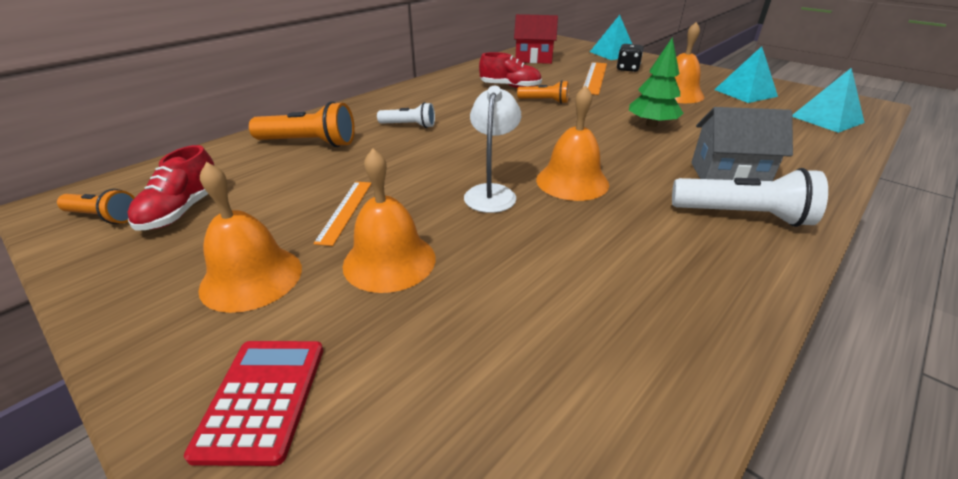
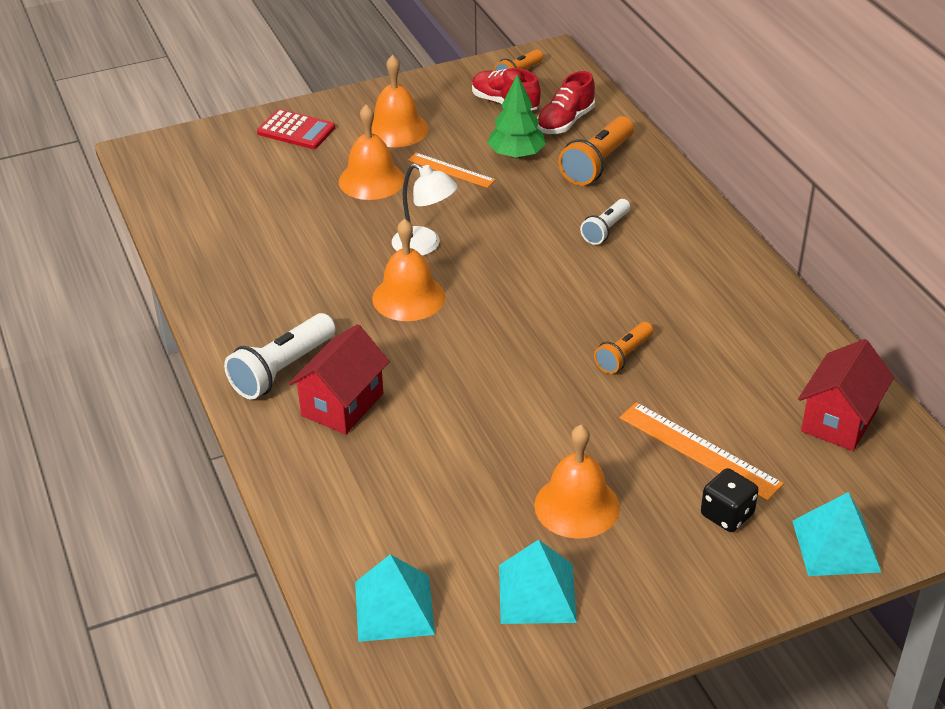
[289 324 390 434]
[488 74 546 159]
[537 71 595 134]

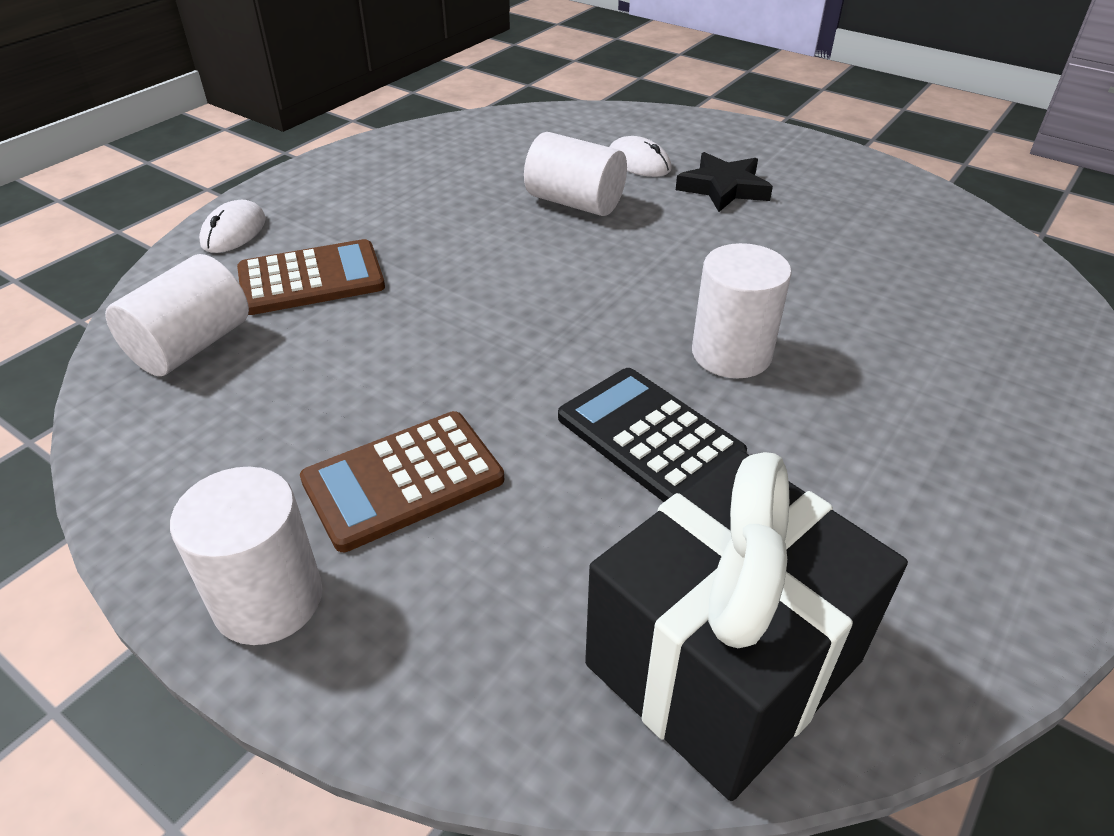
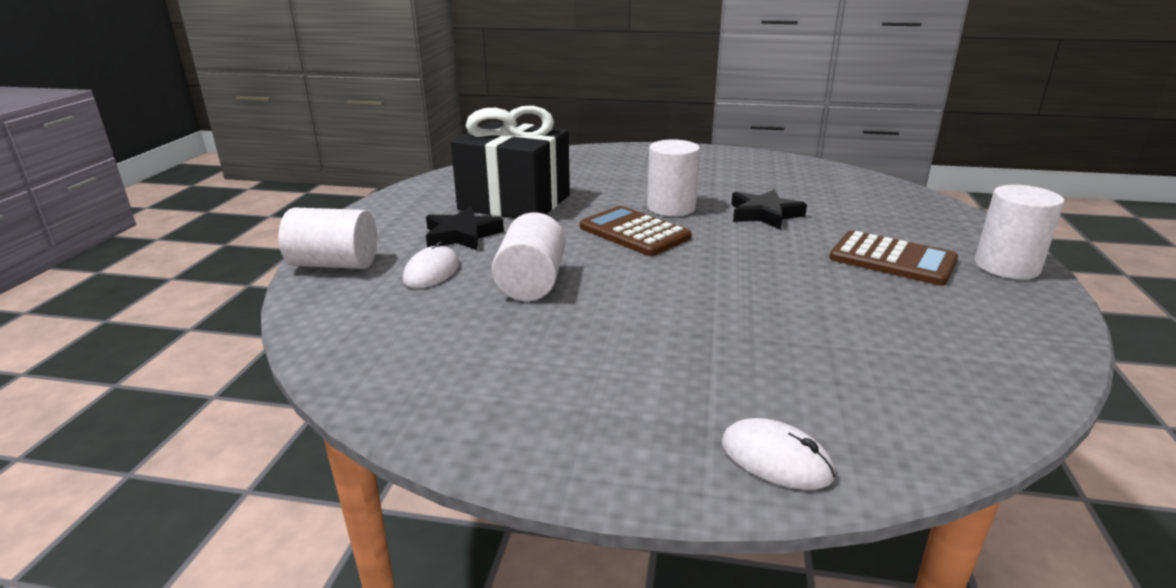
[279 207 377 269]
[451 106 570 219]
[580 206 692 256]
[721 418 835 490]
[731 189 807 230]

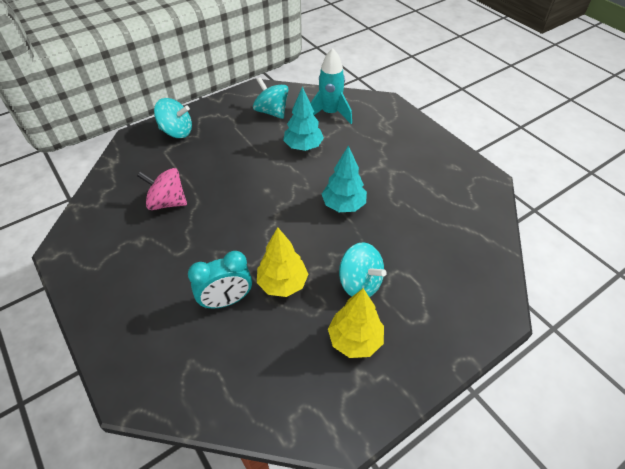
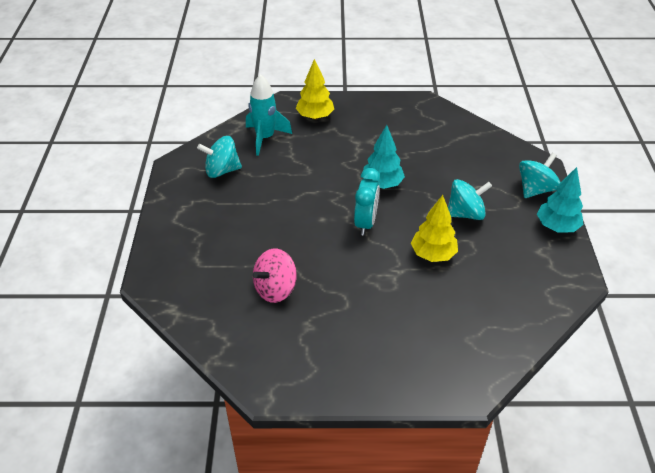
[296 59 334 120]
[354 168 380 236]
[519 153 561 198]
[537 167 583 232]

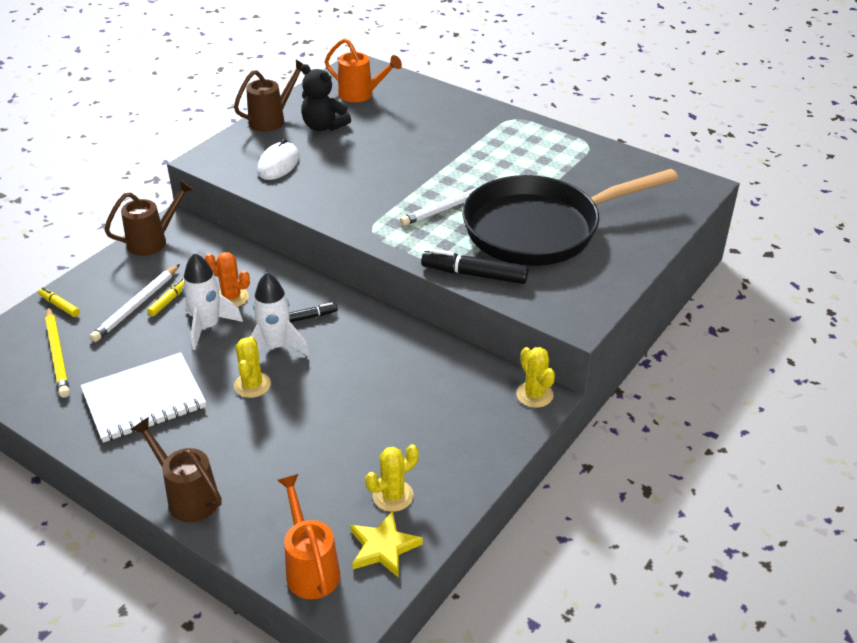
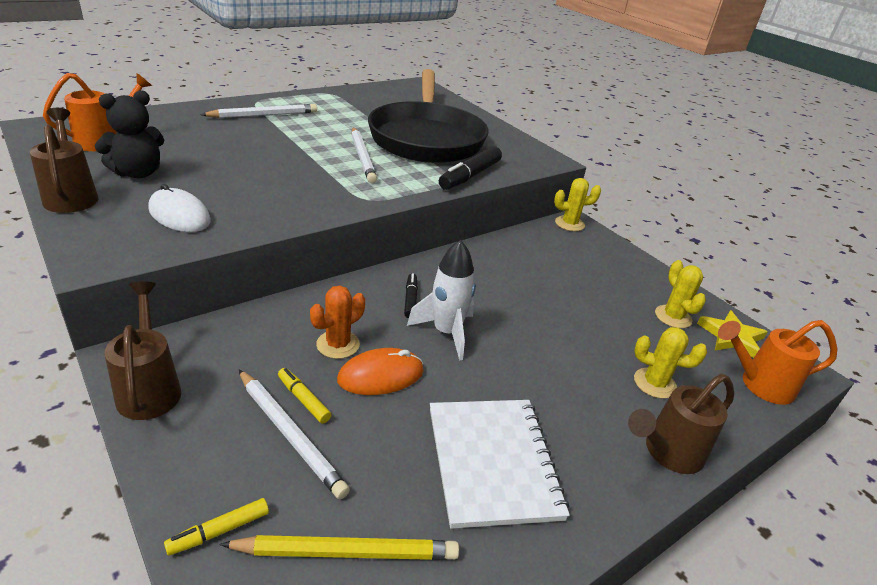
[201 104 317 118]
[337 348 424 395]
[634 327 707 399]

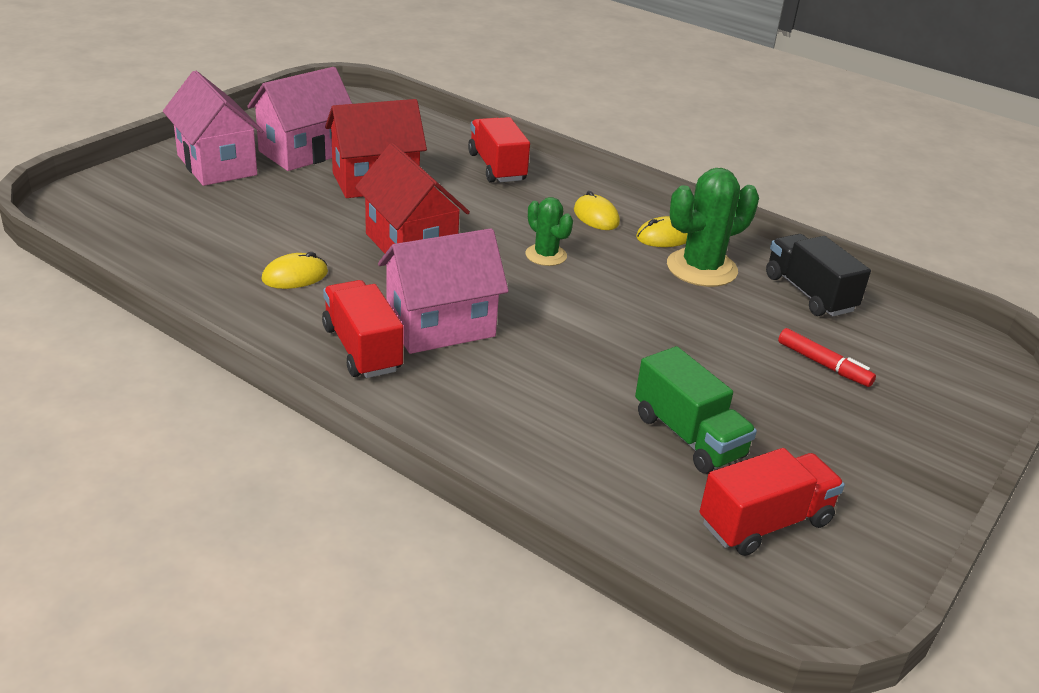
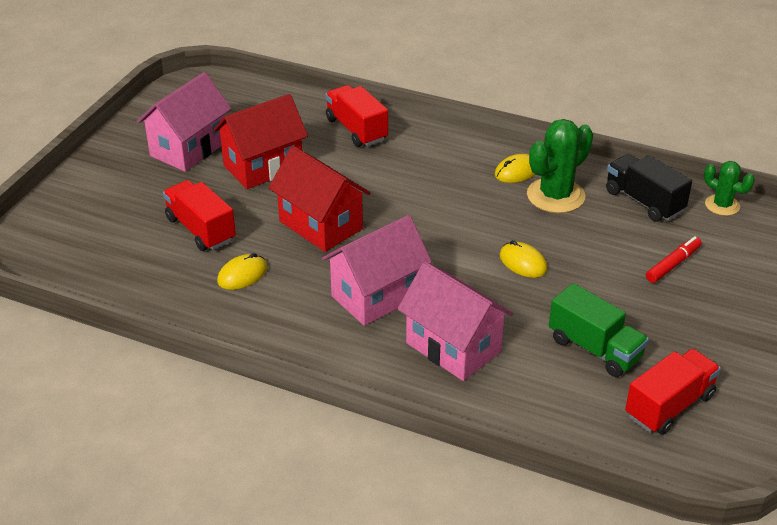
[163 180 236 251]
[398 262 513 381]
[500 240 547 278]
[646 236 701 283]
[704 161 755 216]

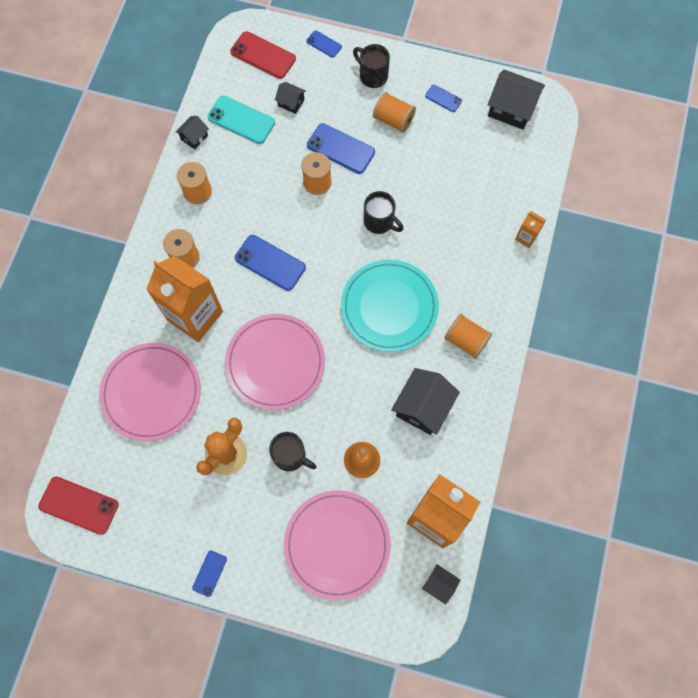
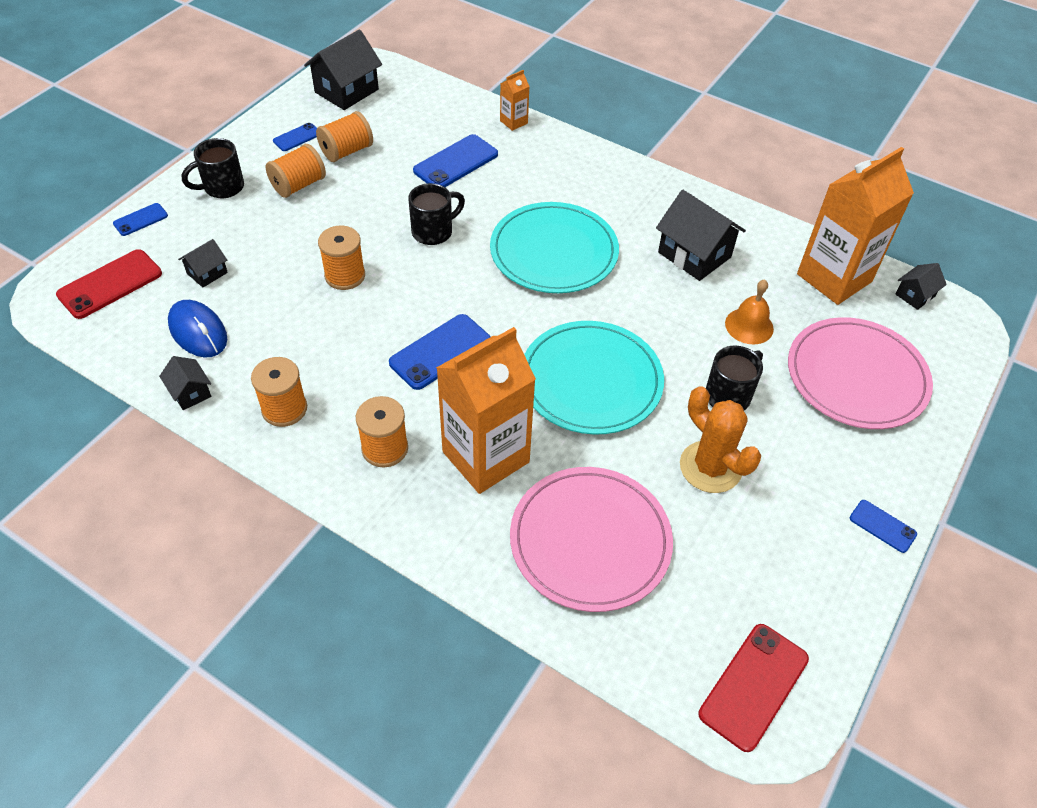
[168 300 227 357]
[316 111 373 162]
[413 134 498 187]
[524 321 664 435]

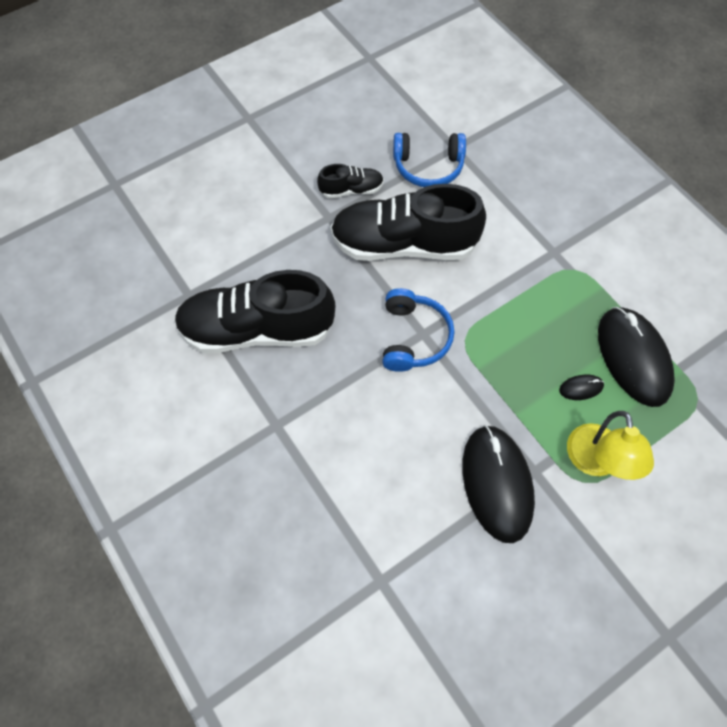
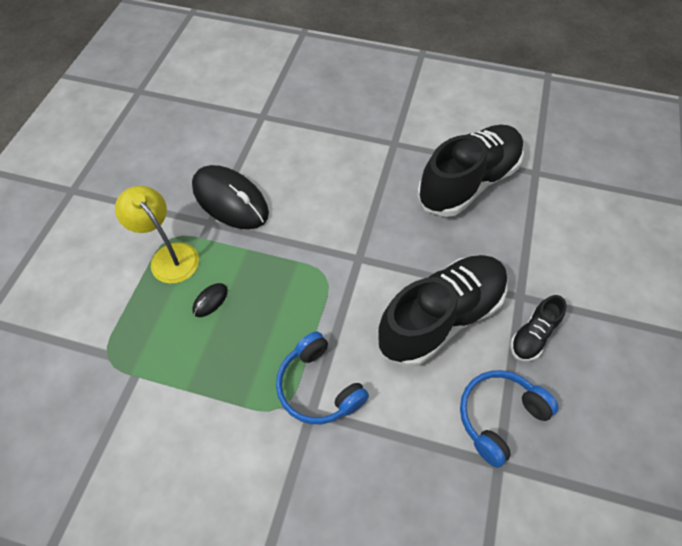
[276 331 369 424]
[598 307 675 407] (first image)

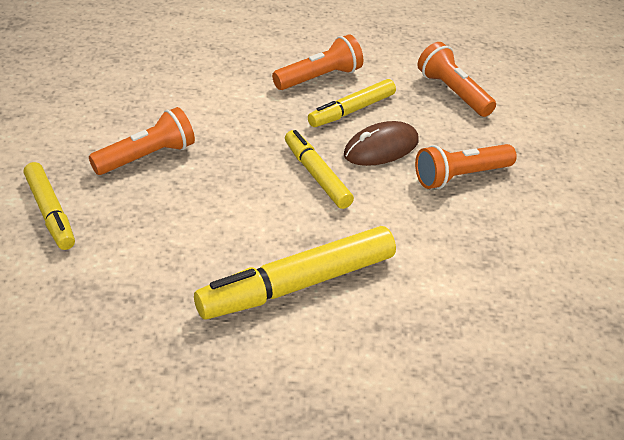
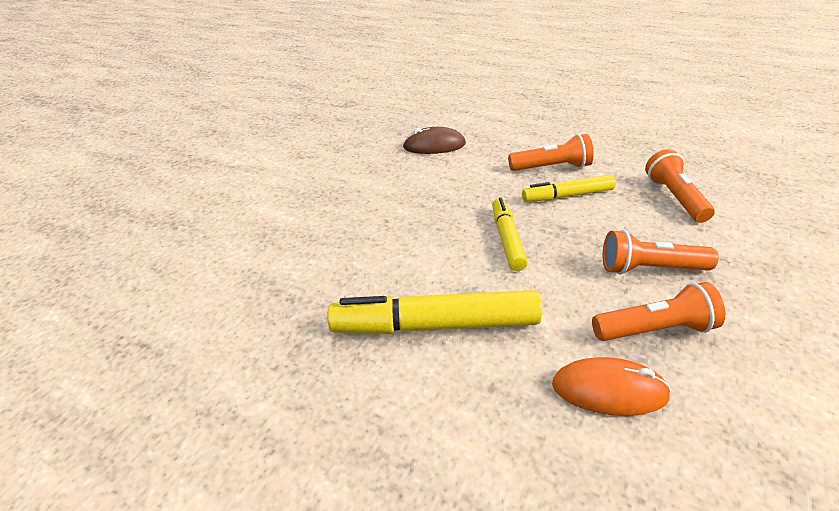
[403 127 466 154]
[552 357 671 416]
[592 282 725 341]
[24 162 75 250] (first image)

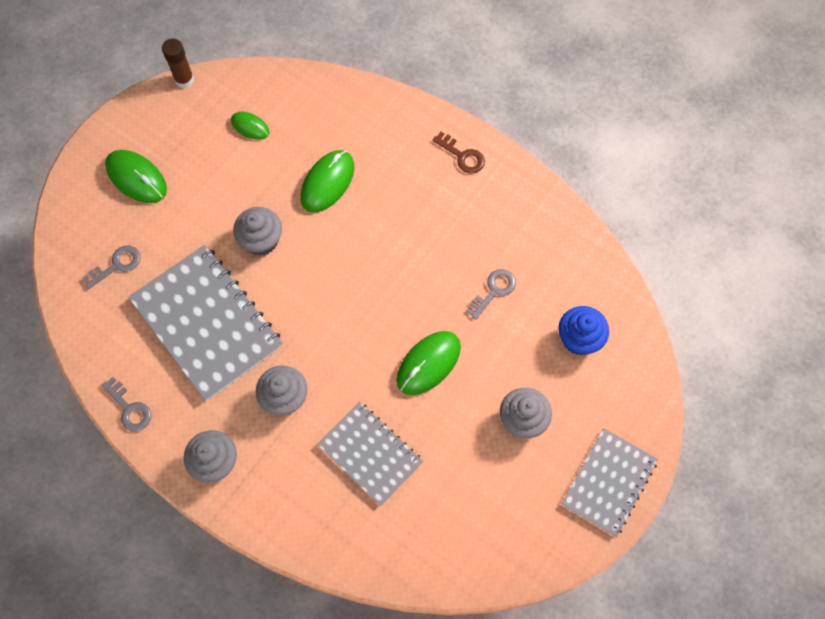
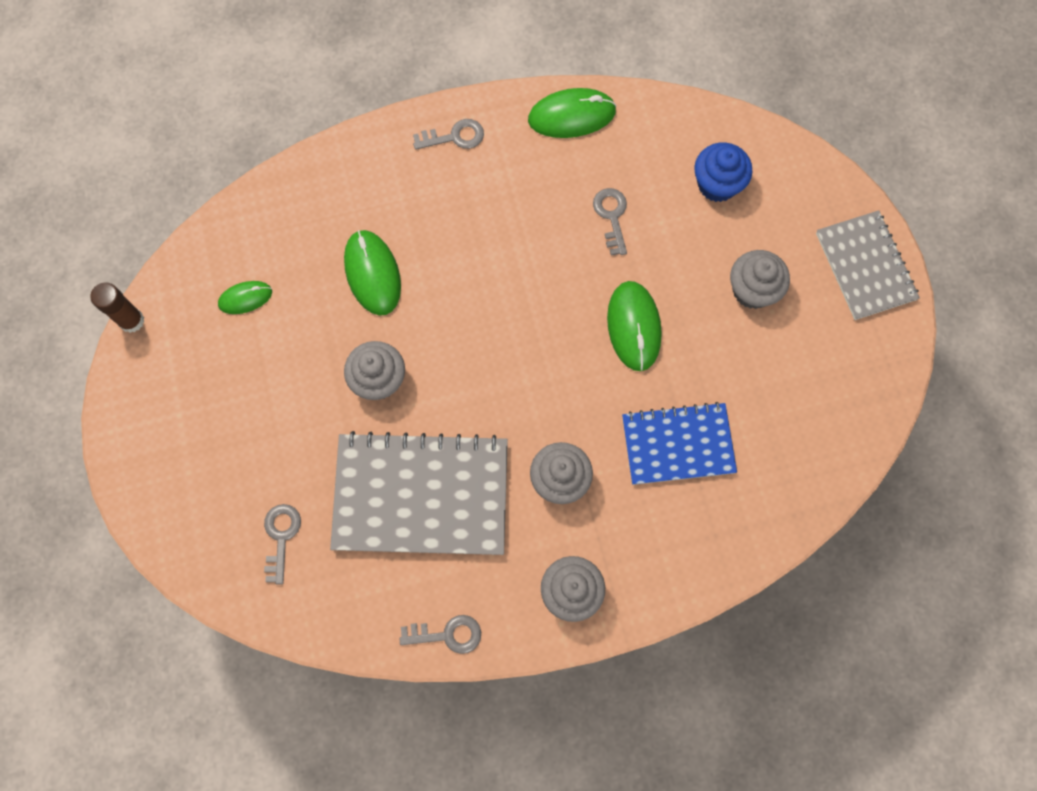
[413 119 484 150]
[528 88 617 138]
[622 402 737 485]

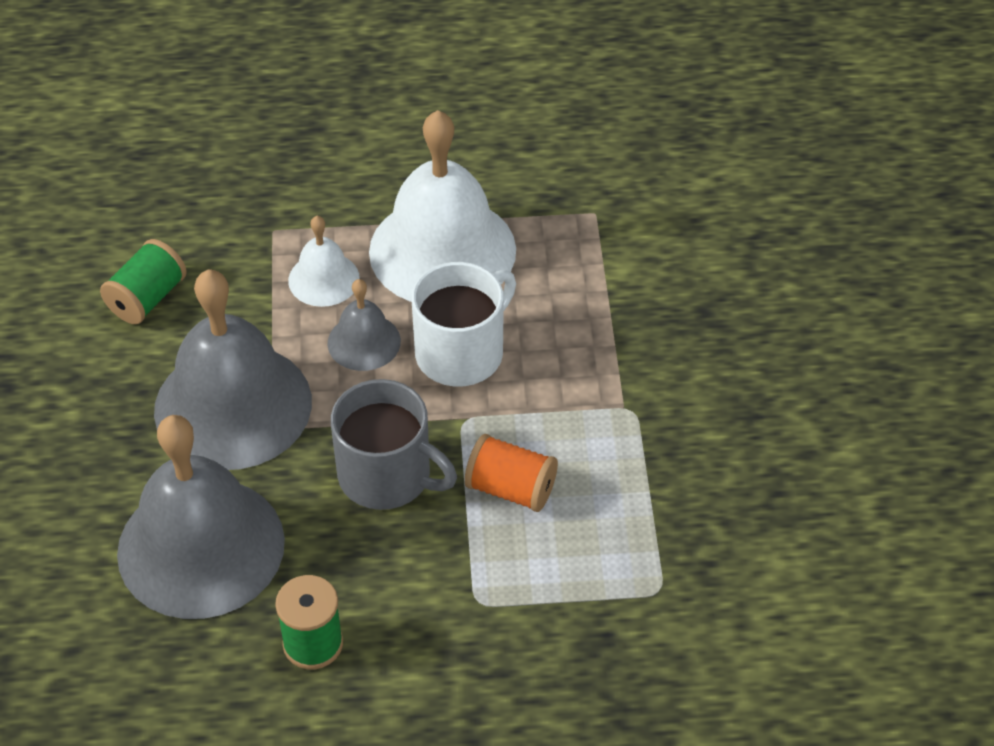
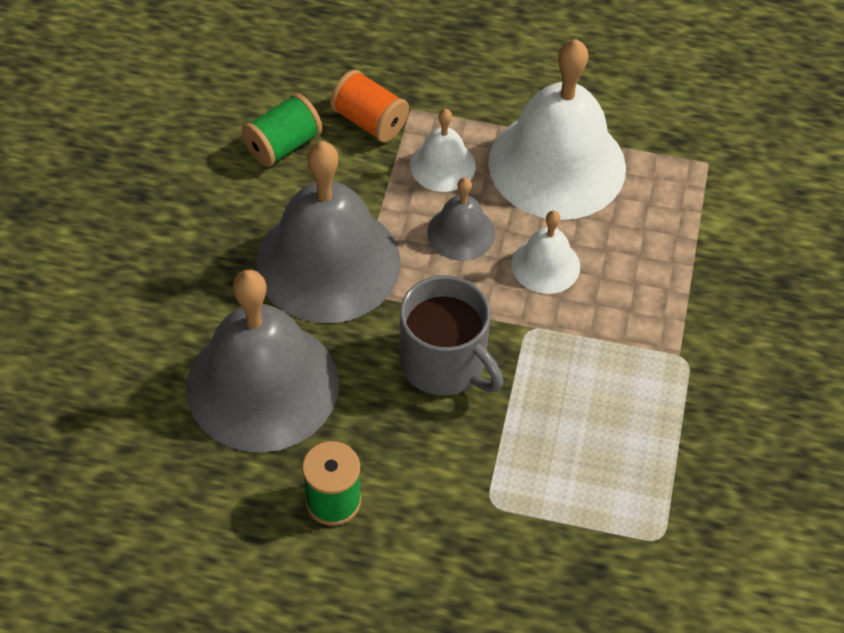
[330 70 409 142]
[512 210 580 294]

